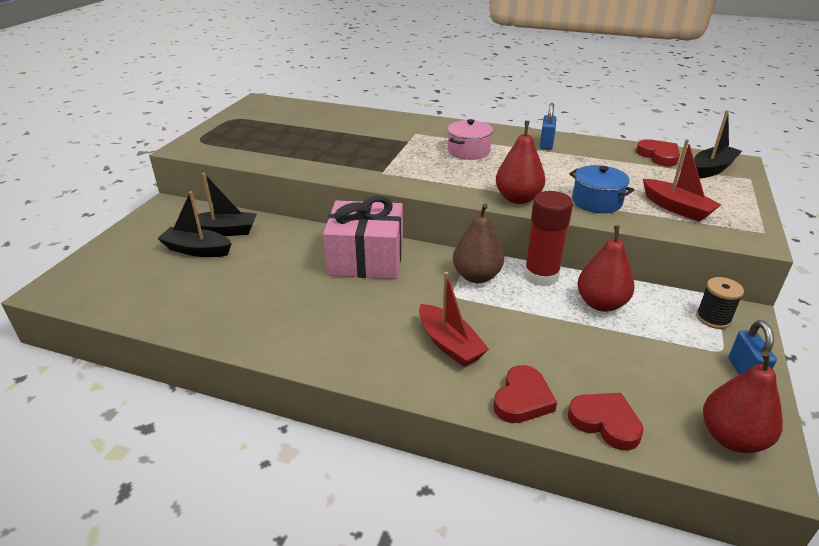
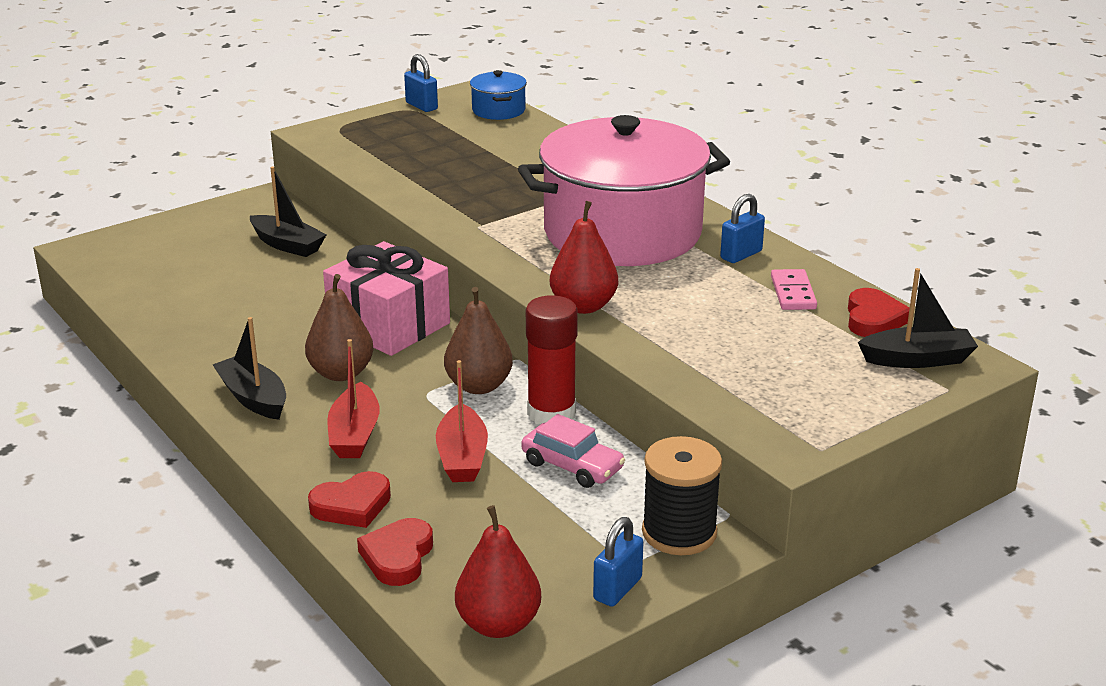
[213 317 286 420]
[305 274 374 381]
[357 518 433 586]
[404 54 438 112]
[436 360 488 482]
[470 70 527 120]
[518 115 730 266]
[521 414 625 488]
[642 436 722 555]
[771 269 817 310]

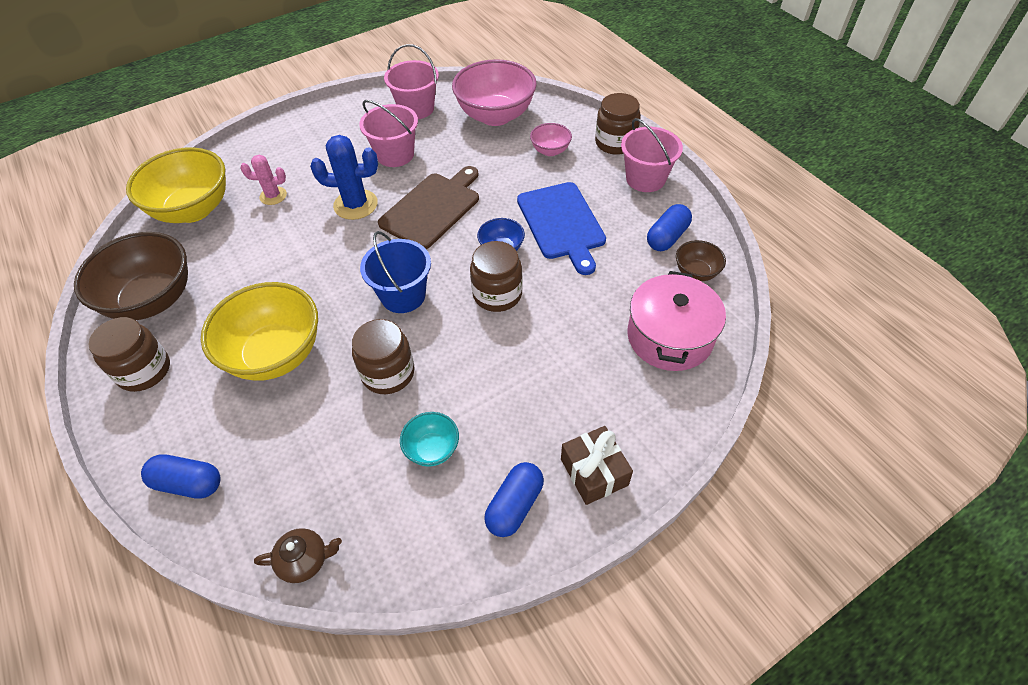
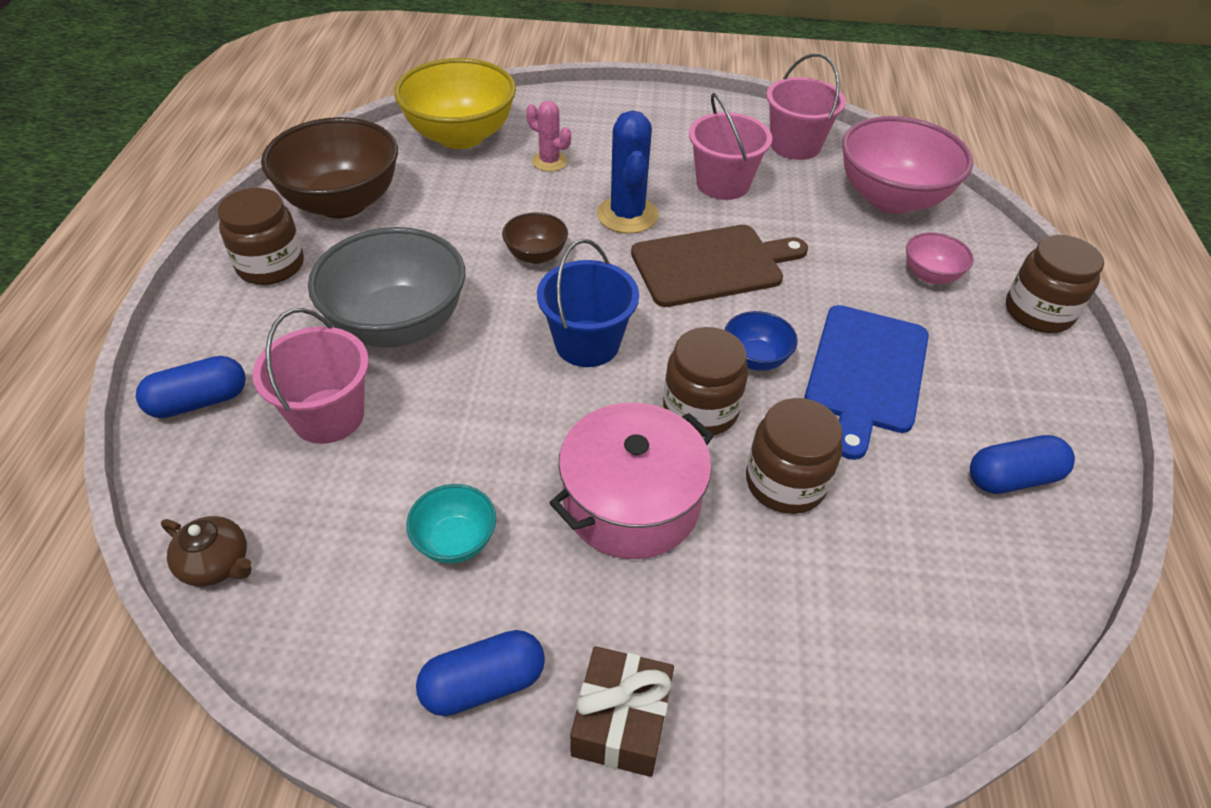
[136 356 246 418]
[253 308 369 444]
[308 227 465 348]
[502 212 568 264]
[550 403 714 559]
[597 110 658 234]
[746 398 843 514]

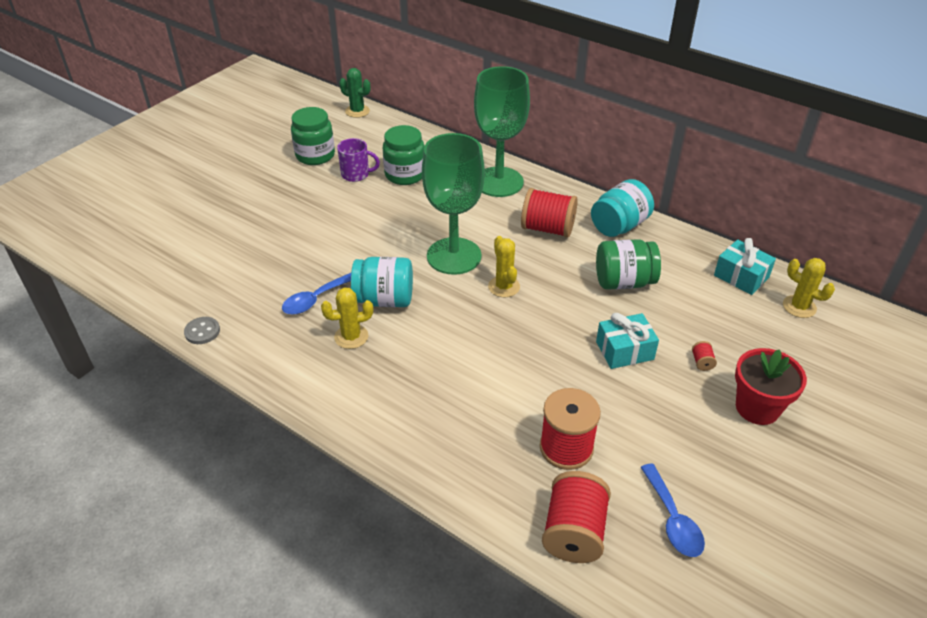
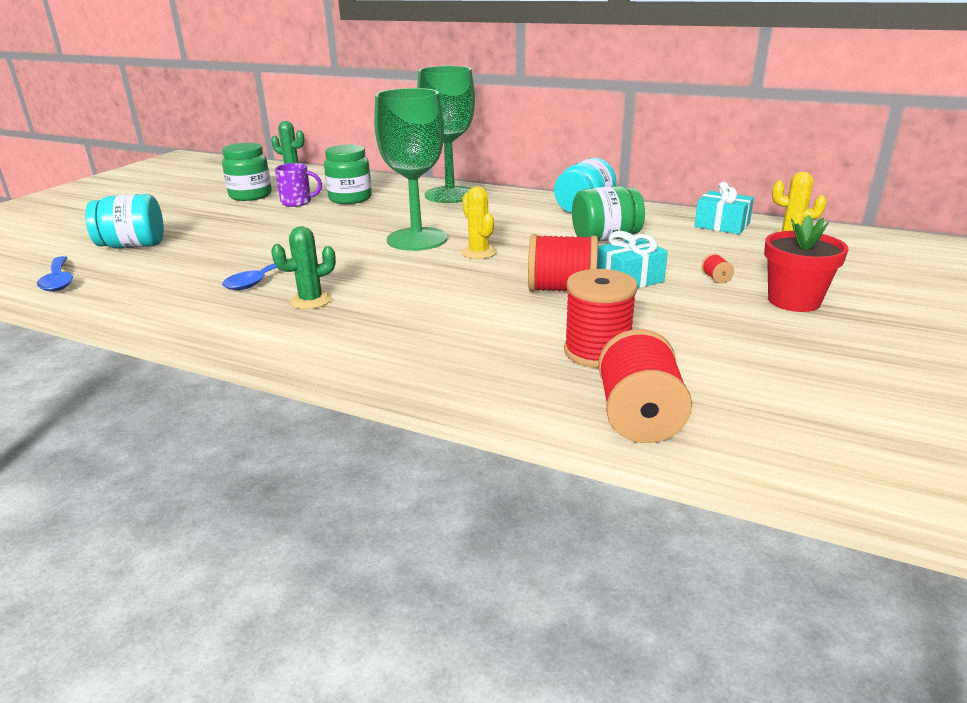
[37 256 73 292]
[85 194 164 249]
[271 226 336 309]
[528 234 598 292]
[184 317 220 344] (first image)

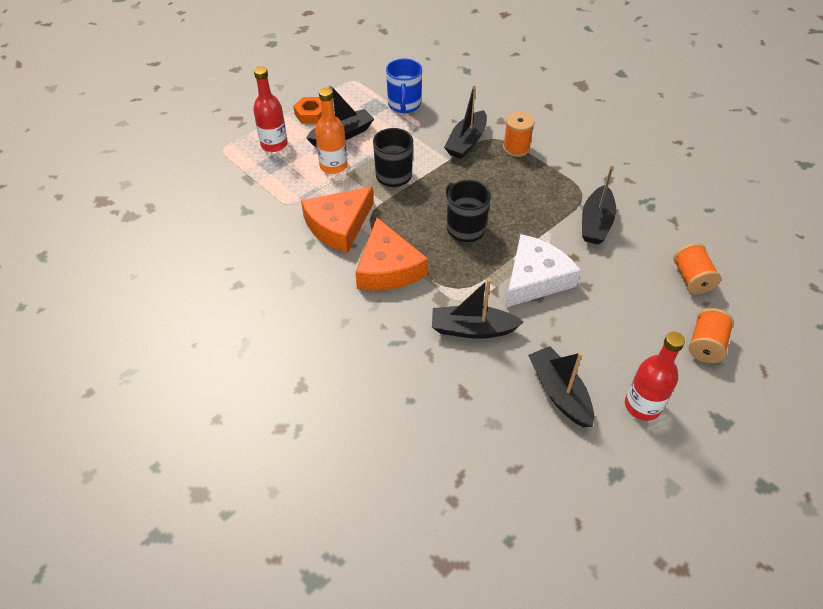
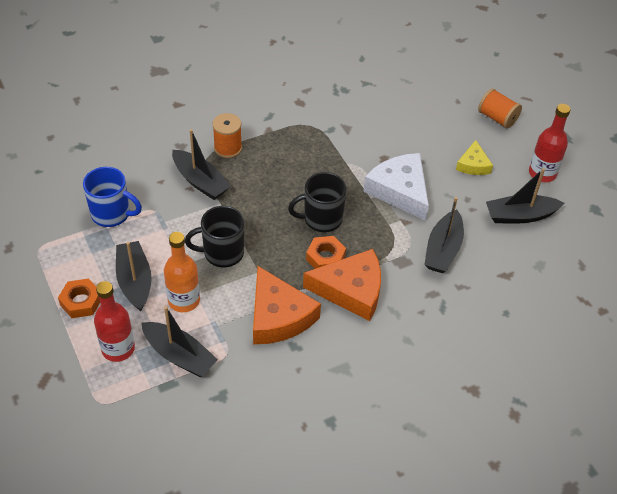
[141 306 218 377]
[306 236 346 269]
[456 140 493 175]
[673 243 721 294] (first image)

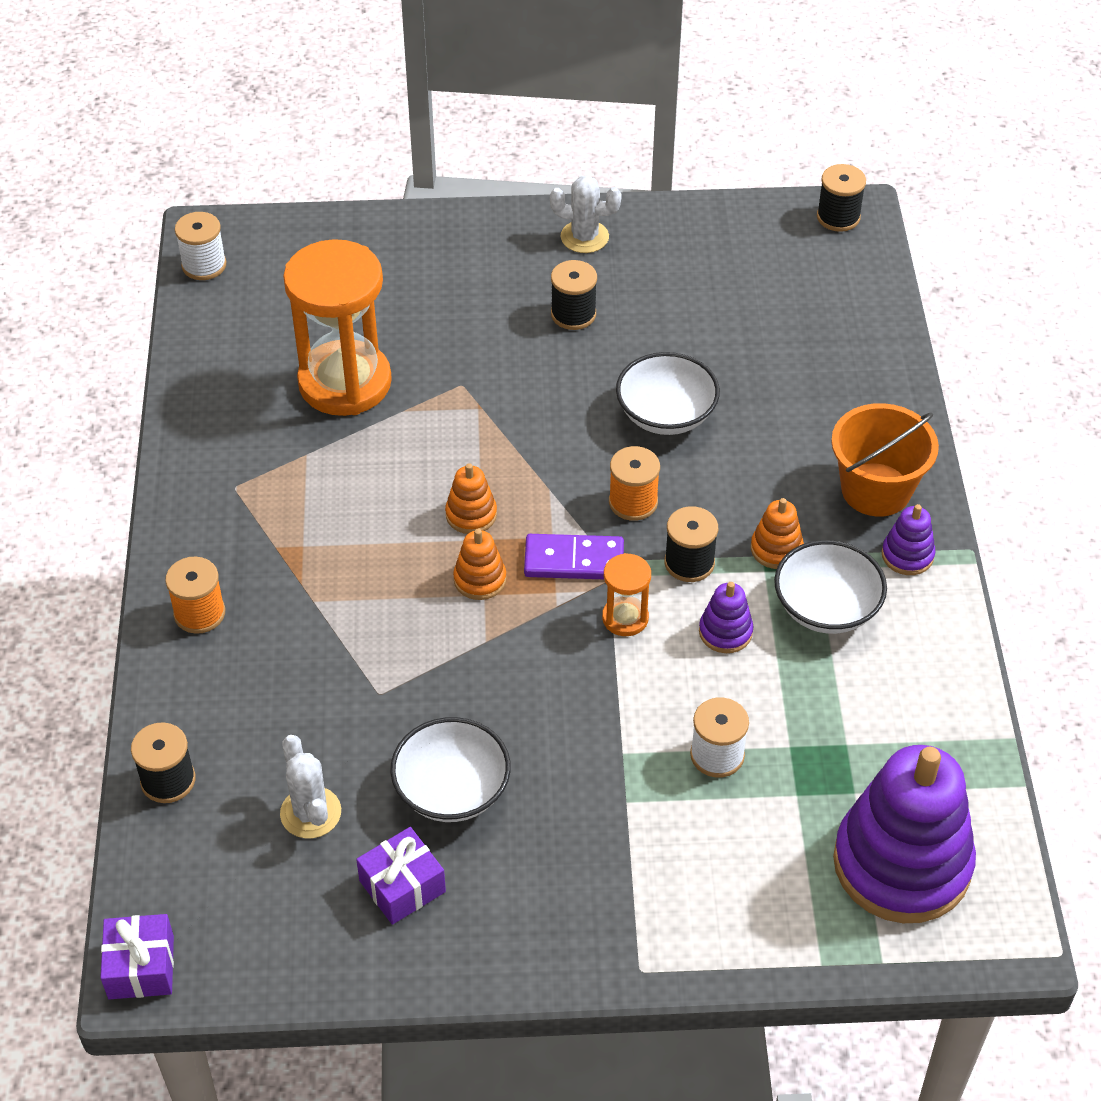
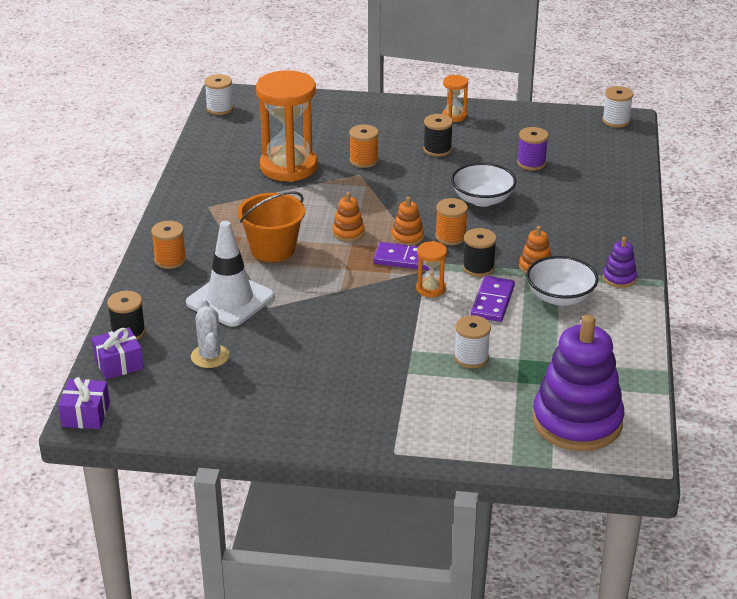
[92 327 144 380]
[186 221 274 327]
[237 191 305 262]
[349 124 379 168]
[392 197 424 246]
[442 75 468 122]
[471 276 515 322]
[517 127 549 170]
[602 86 633 128]
[390 717 511 822] (first image)

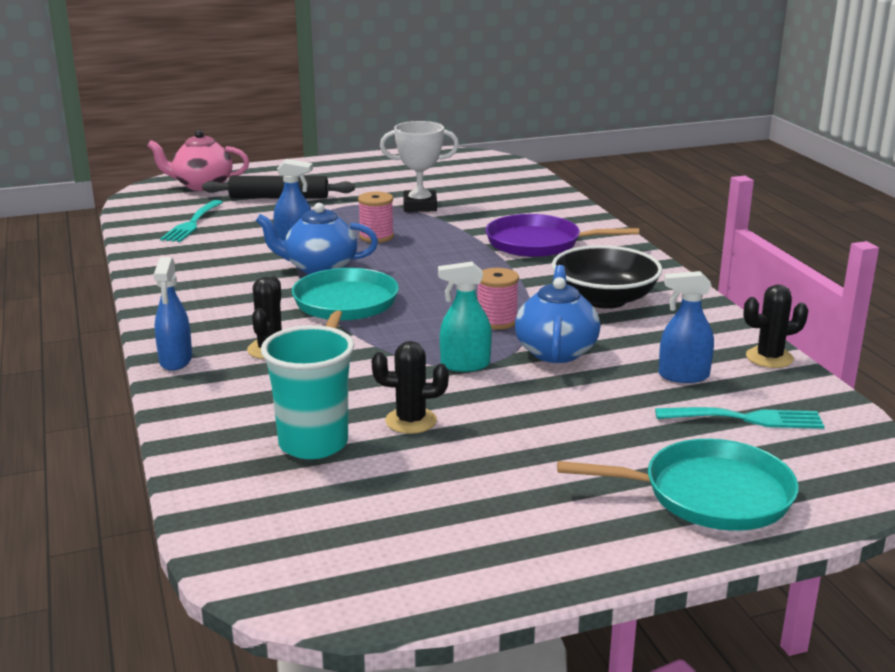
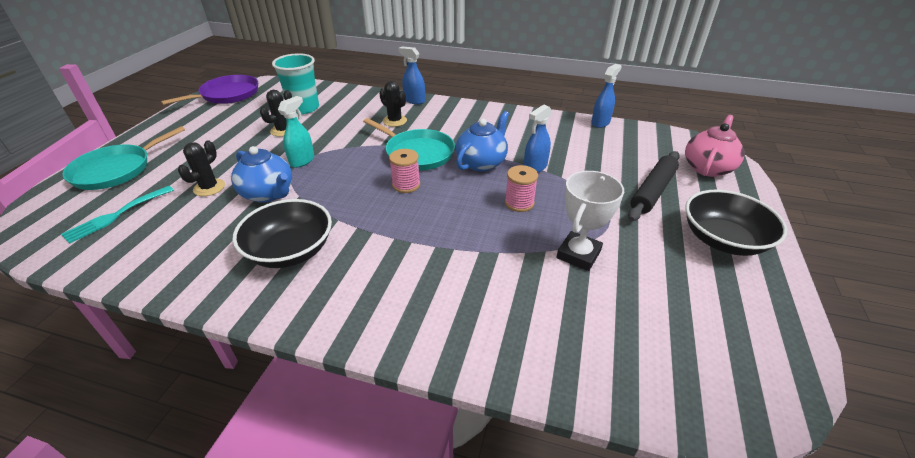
[161 75 258 105]
[178 140 225 196]
[389 149 420 193]
[591 64 622 128]
[685 189 787 256]
[160 200 223 242] (first image)

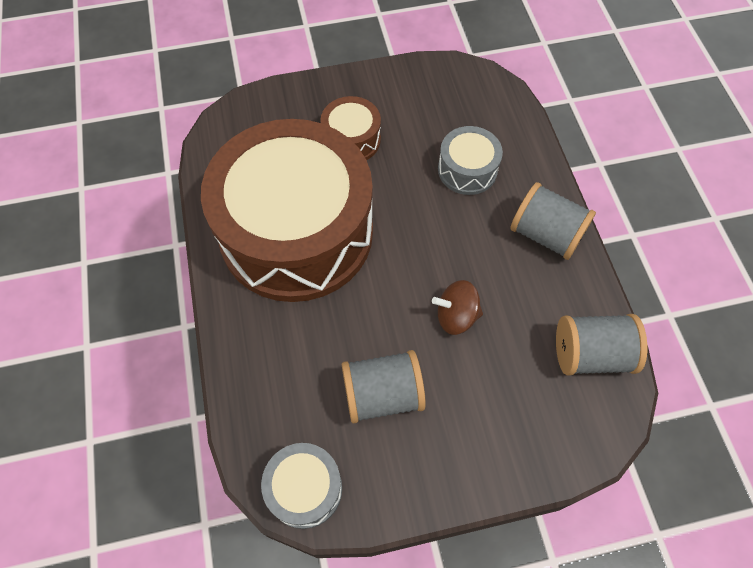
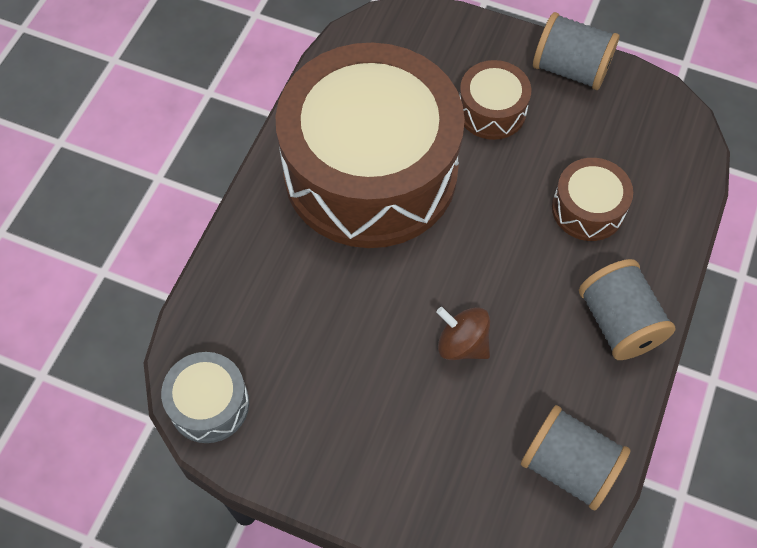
[533 12 620 90]
[552 158 633 241]

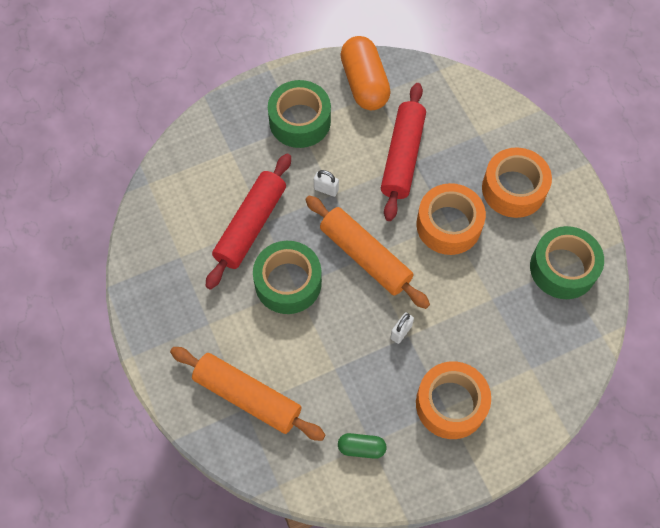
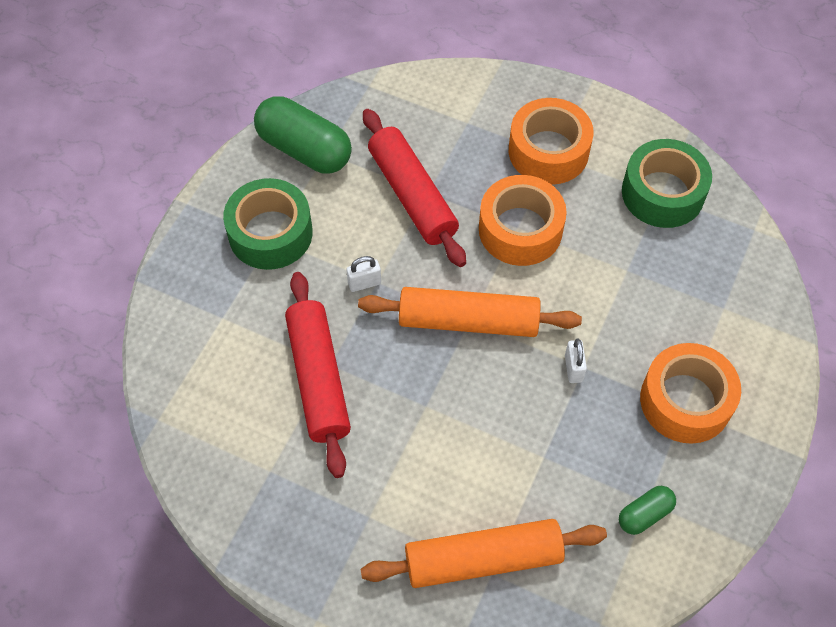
[254 96 352 174]
[253 241 322 314] (first image)

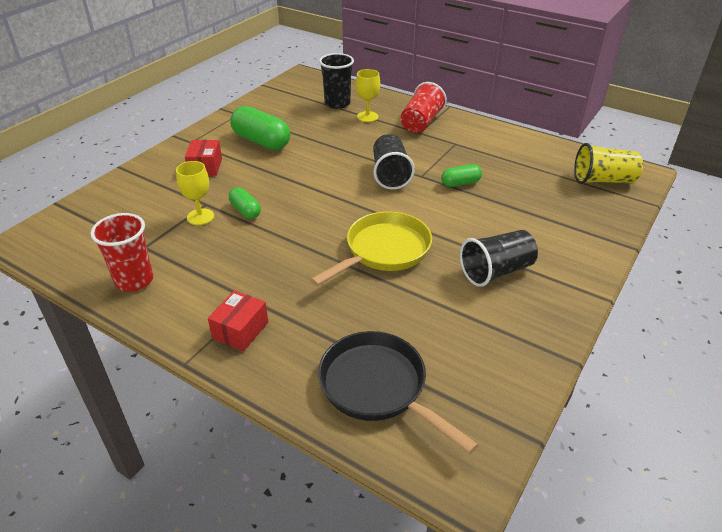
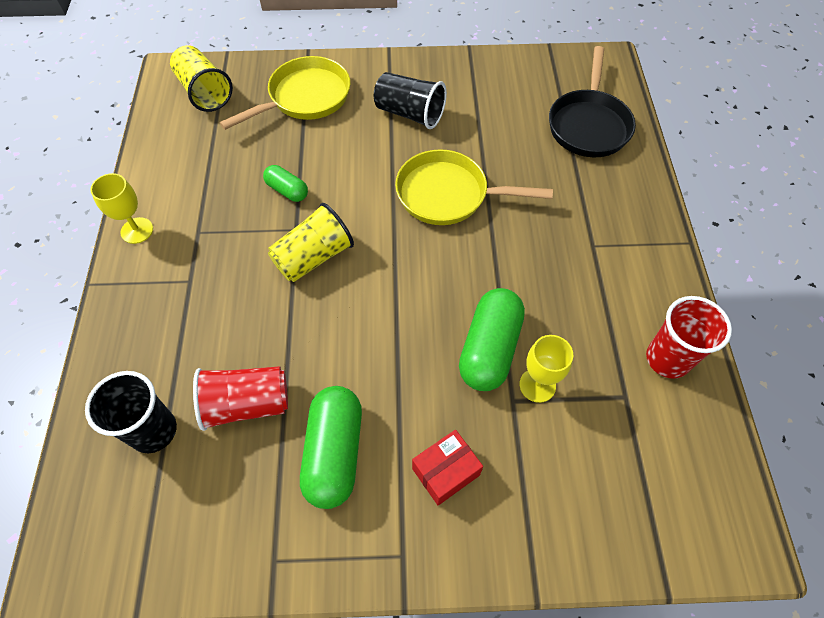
[90 173 153 244]
[193 366 288 431]
[220 56 351 130]
[268 203 354 282]
[459 288 525 391]
[208 290 268 352] (first image)

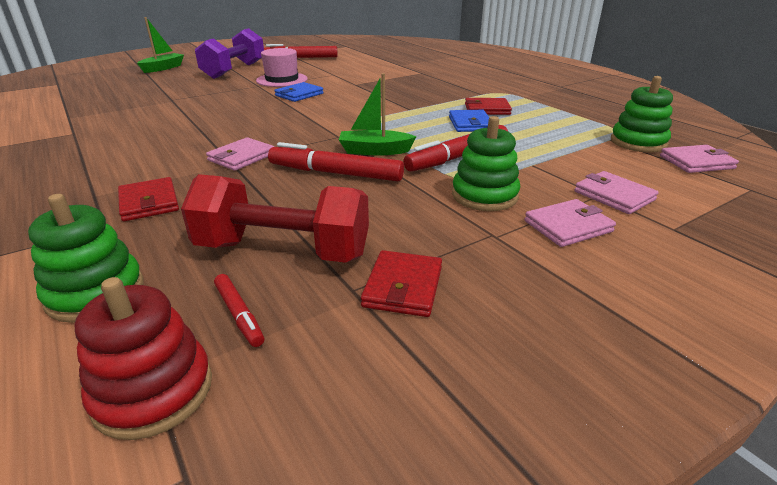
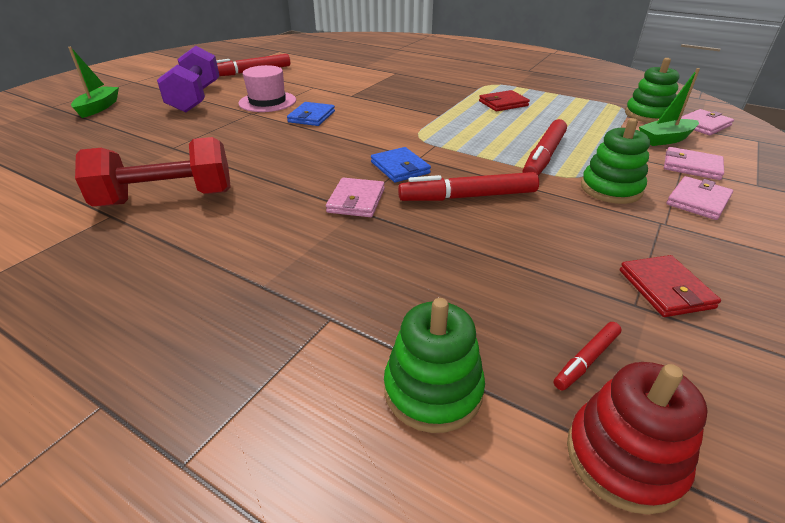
[75 137 231 207]
[371 147 431 183]
[554 322 622 391]
[639 68 700 146]
[118 177 179 221] (first image)

